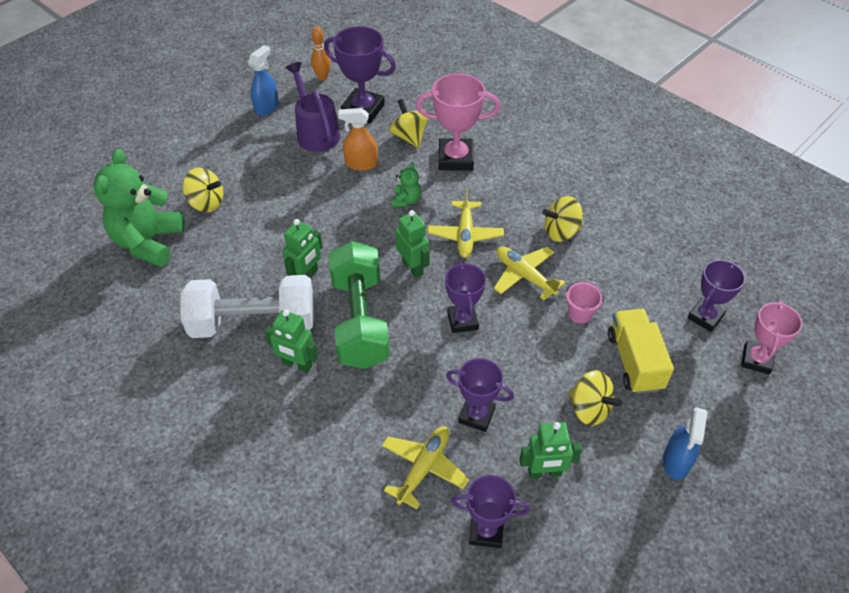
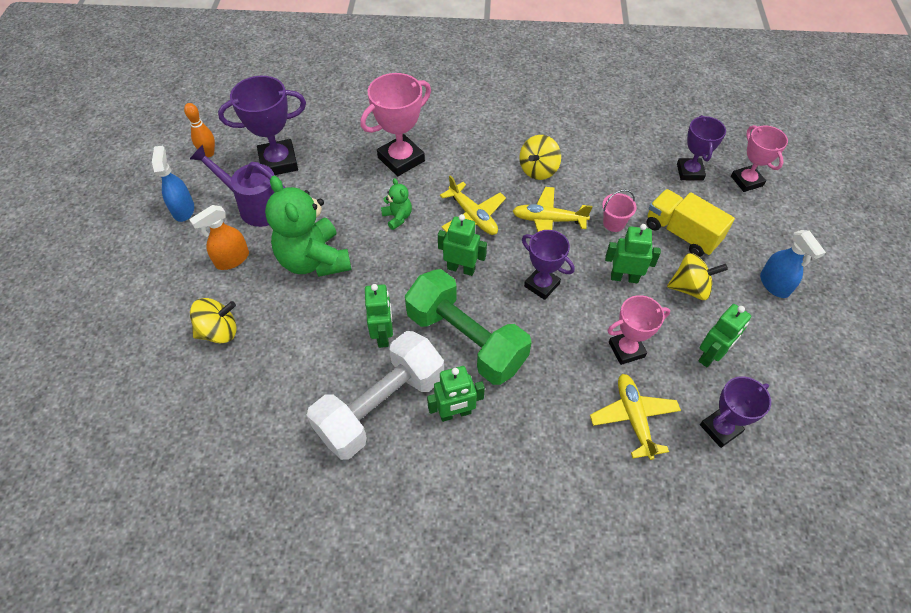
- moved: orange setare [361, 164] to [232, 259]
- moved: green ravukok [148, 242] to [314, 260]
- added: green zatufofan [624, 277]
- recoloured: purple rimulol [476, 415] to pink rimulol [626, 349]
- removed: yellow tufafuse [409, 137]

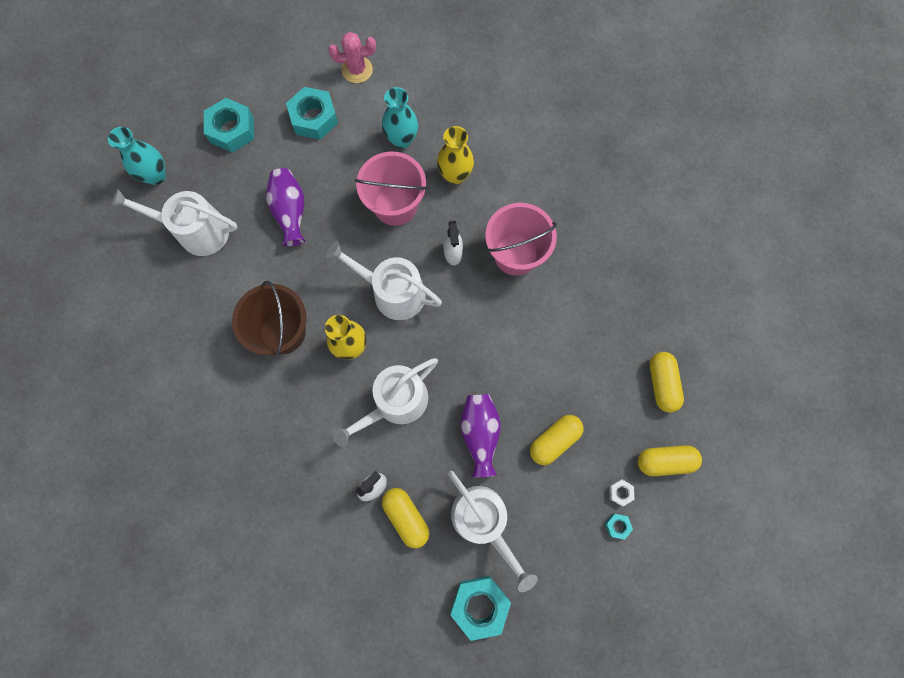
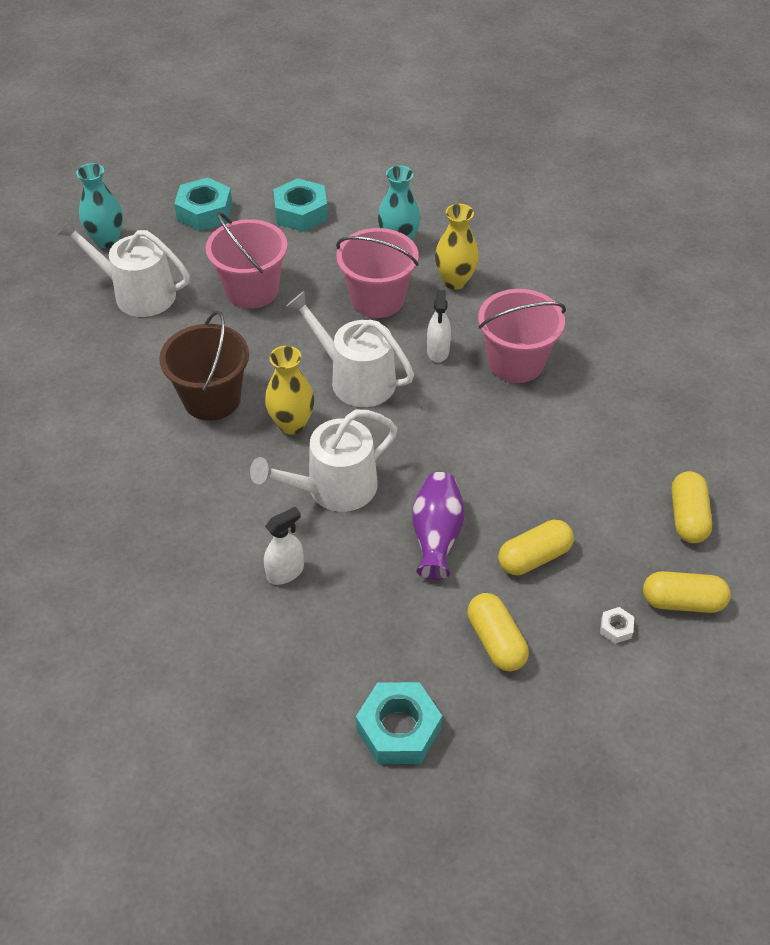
- replaced: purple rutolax [290, 212] to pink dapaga [252, 290]
- moved: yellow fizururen [406, 517] to [496, 641]
- removed: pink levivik [357, 70]
- removed: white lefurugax [483, 521]
- removed: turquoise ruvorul [617, 526]

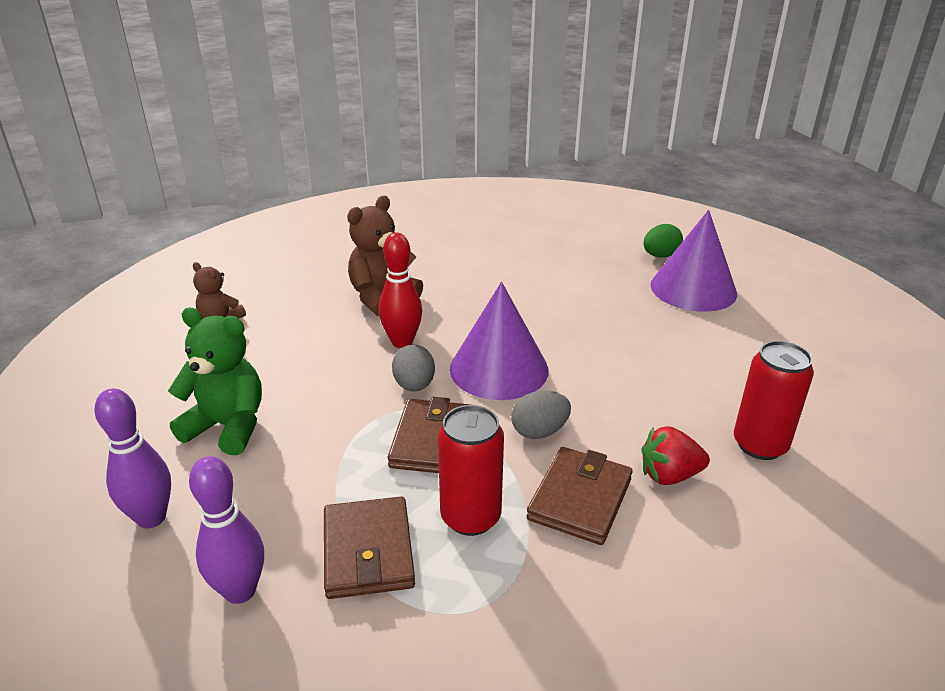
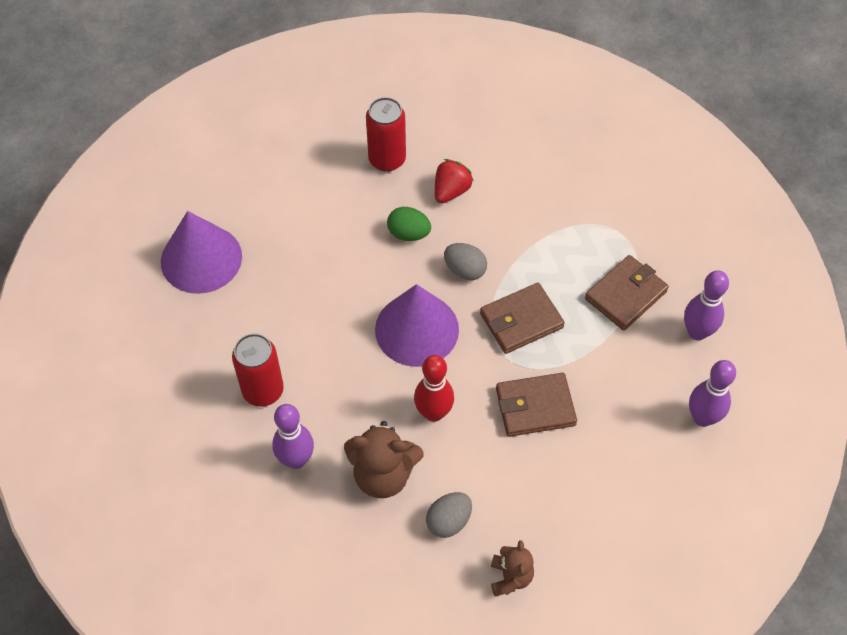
- moved: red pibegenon [470, 517] to [263, 391]
- added: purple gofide [296, 459]
- moved: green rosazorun [660, 256] to [408, 234]
- moved: grey rosazorun [414, 385] to [448, 521]
- turned: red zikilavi [669, 475] = [451, 191] 105 degrees counterclockwise
- moved: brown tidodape [580, 499] to [535, 407]
- removed: green ravukok [228, 426]

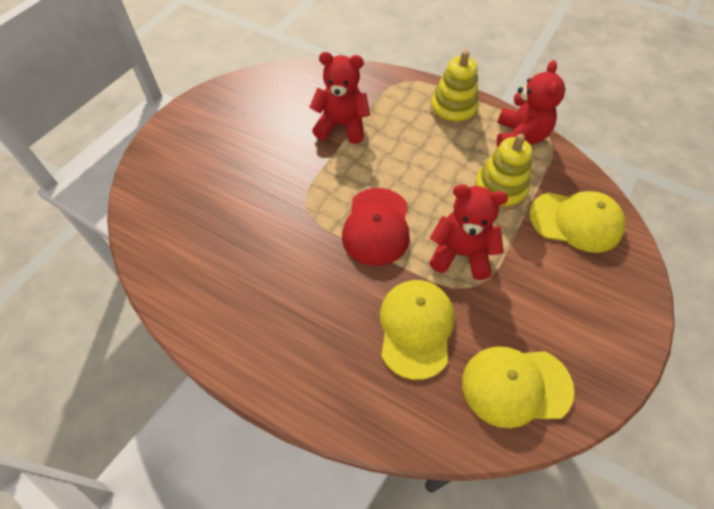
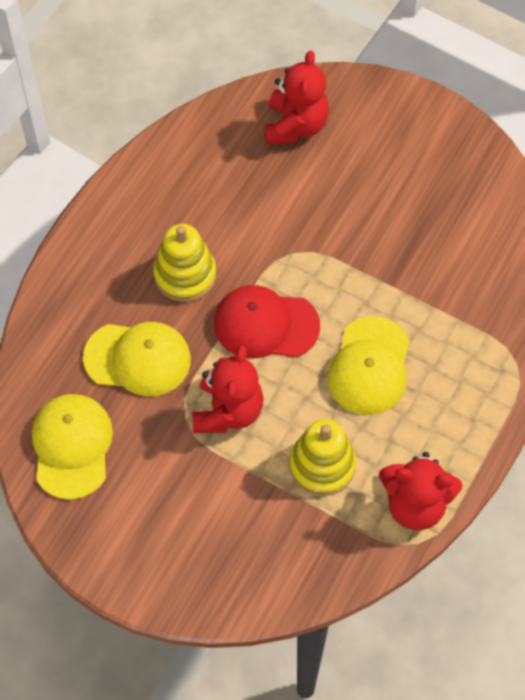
- moved: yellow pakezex [453, 110] to [185, 275]
- moved: red ravukok [341, 126] to [295, 125]
- moved: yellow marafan [576, 221] to [369, 366]

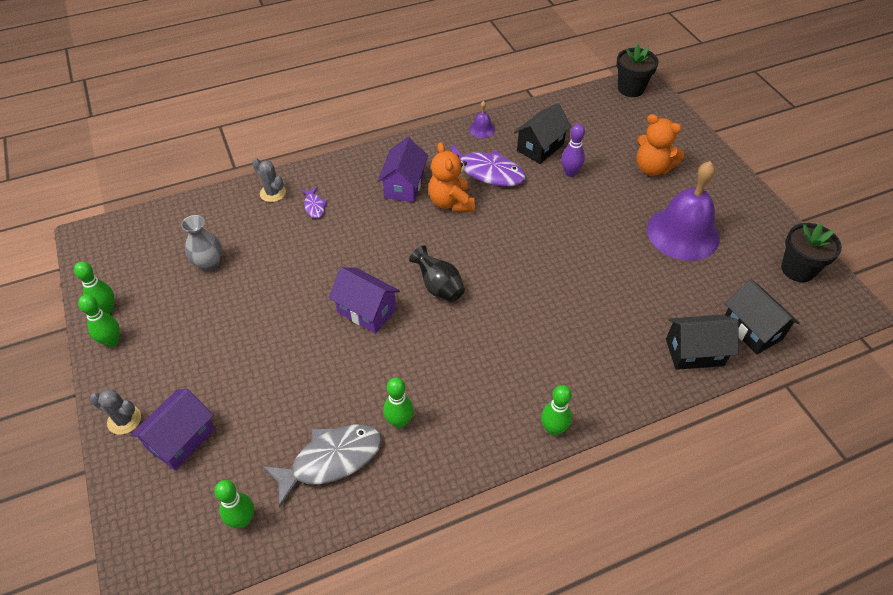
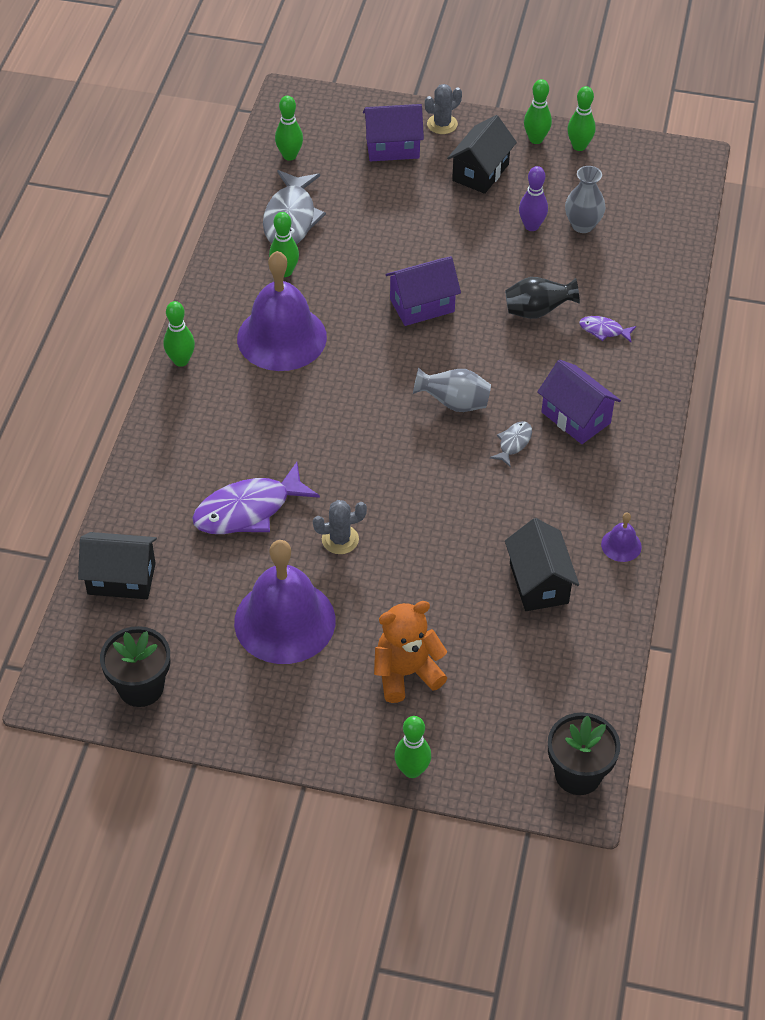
- moved: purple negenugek [487, 172] to [248, 510]
- added: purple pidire [281, 337]
- moved: grey levivik [273, 193] to [340, 539]
- turned: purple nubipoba [181, 439] = [392, 148] 75 degrees counterclockwise
- added: green gofide [412, 770]
- added: grey rutolax [454, 403]
- moved: black nubipoba [694, 352] to [480, 172]
- replaced: orange ravukok [451, 203] to grey negenugek [513, 443]
- moved: black rutolax [439, 287] to [537, 311]
- moved: purple gofide [570, 173] to [531, 226]

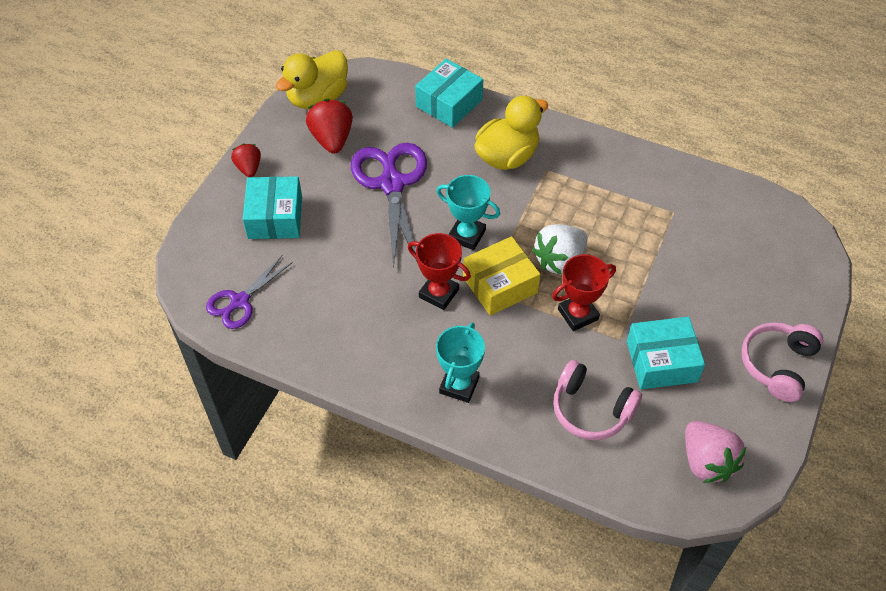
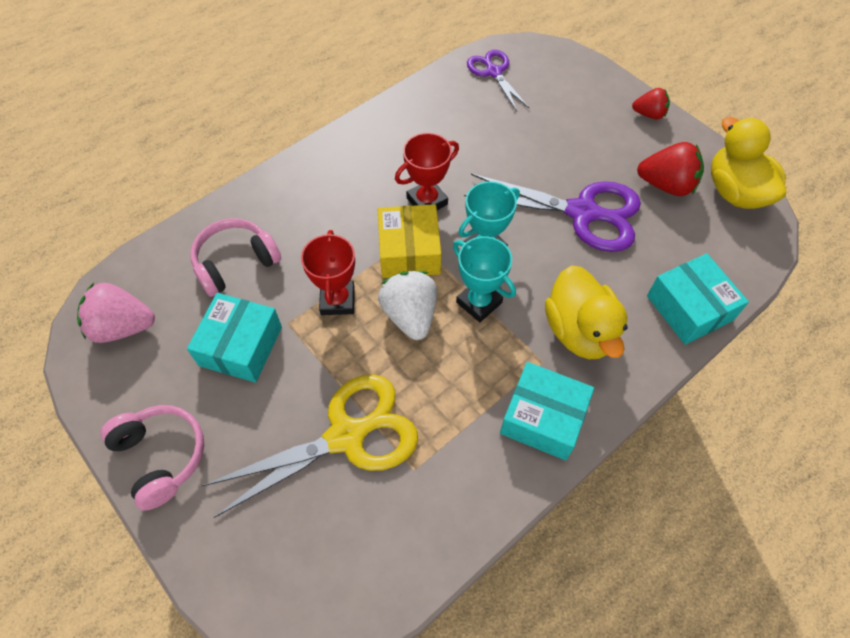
- added: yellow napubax [346, 436]
- moved: turquoise rimulol [459, 385] to [479, 302]
- moved: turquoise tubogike [275, 217] to [543, 418]

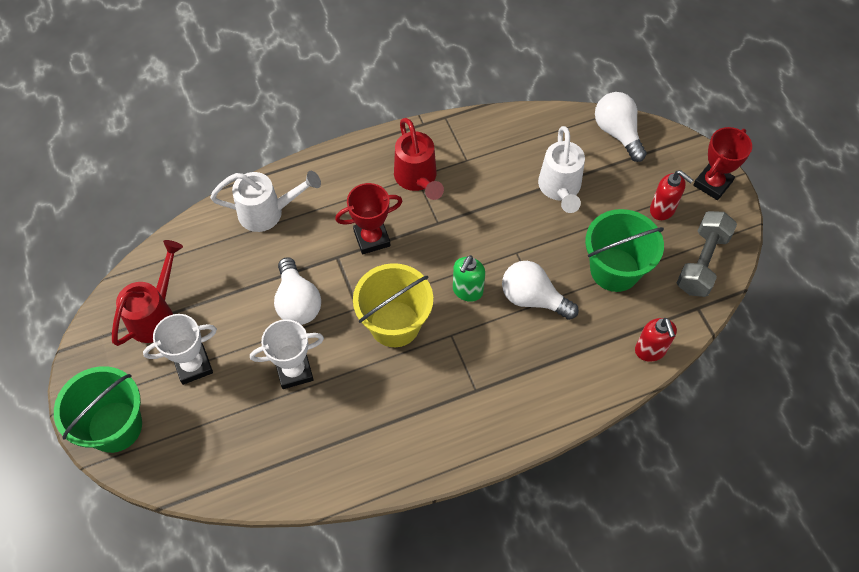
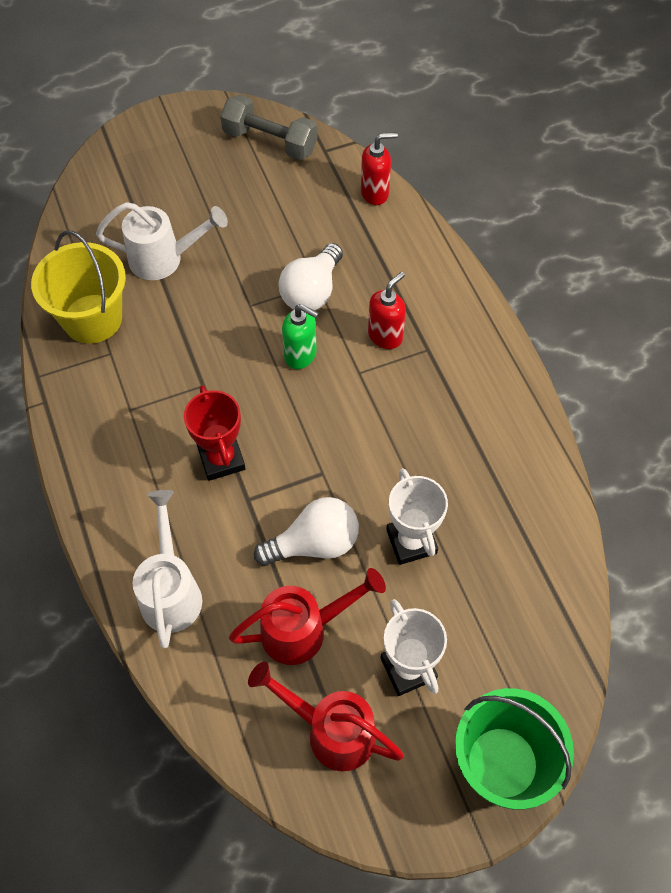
- moved: yellow dapaga [395, 324] to [92, 319]
- moved: red lefurugax [417, 179] to [303, 630]
- moved: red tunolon [662, 209] to [385, 336]
- removed: green dapaga [614, 270]
- removed: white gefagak [617, 133]
- removed: red rimulol [712, 183]

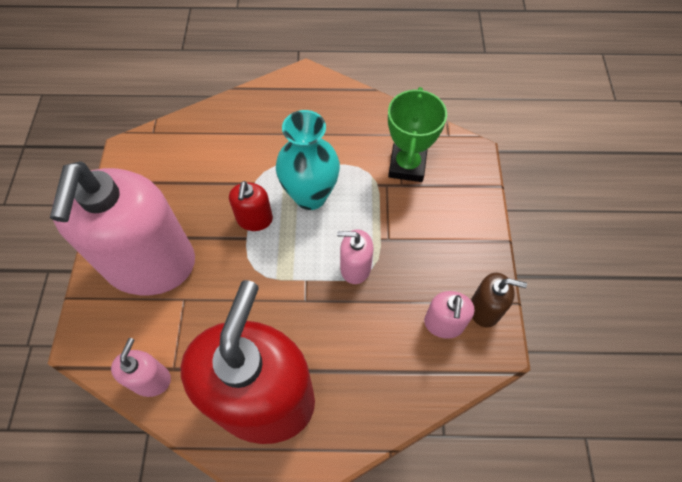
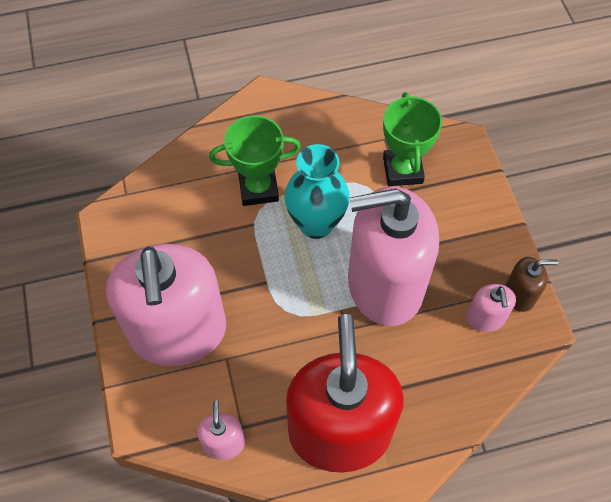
- added: green rimulol [258, 188]
- resized: pink tunolon [355, 267] = [384, 285] x2.42
- removed: red tunolon [254, 219]

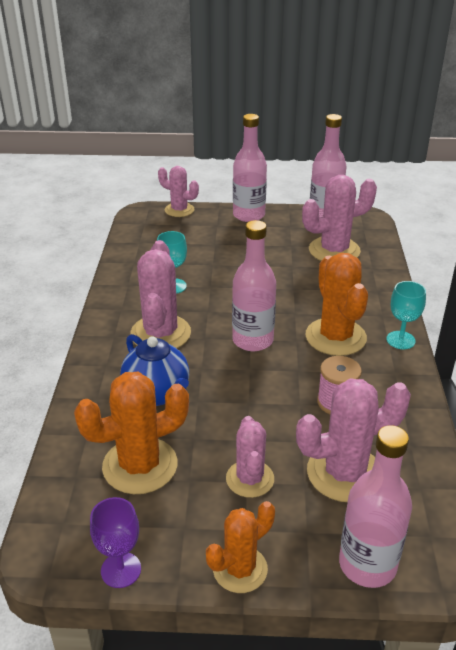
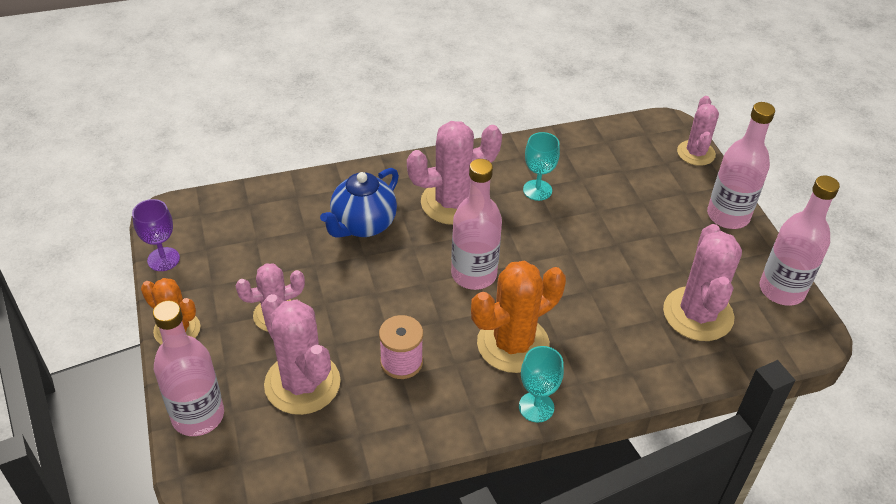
- turned: pink levivik [334, 250] = [698, 314] 45 degrees clockwise
- removed: orange levivik [140, 466]

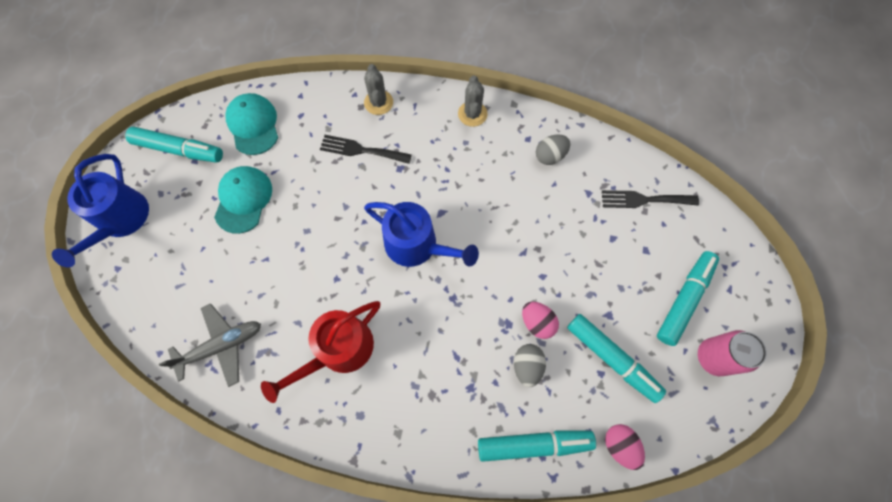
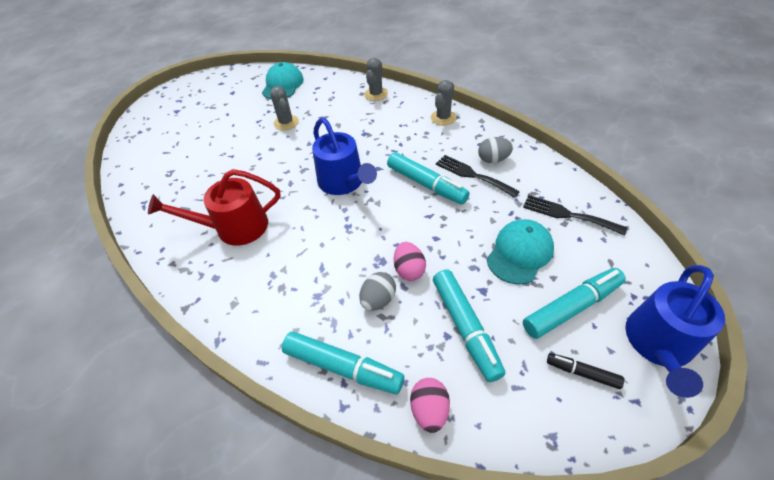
- added: grey levivik [286, 122]
- moved: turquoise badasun [179, 150] to [426, 184]
- moved: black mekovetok [361, 150] to [472, 175]
- moved: turquoise marafan [243, 200] to [519, 253]
- replaced: pink pibegenon [713, 357] to black badasun [582, 373]
- moved: blue lefurugax [121, 220] to [658, 344]
- removed: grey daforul [221, 346]

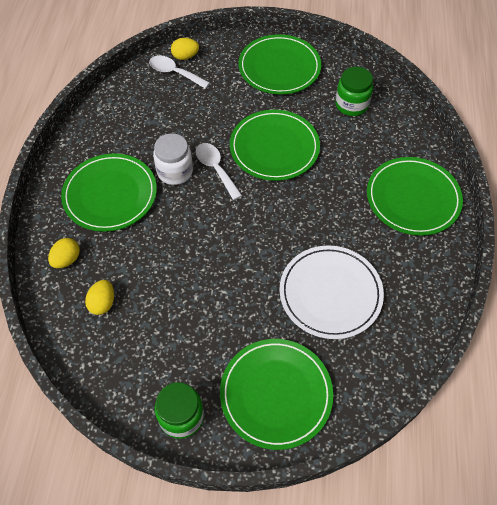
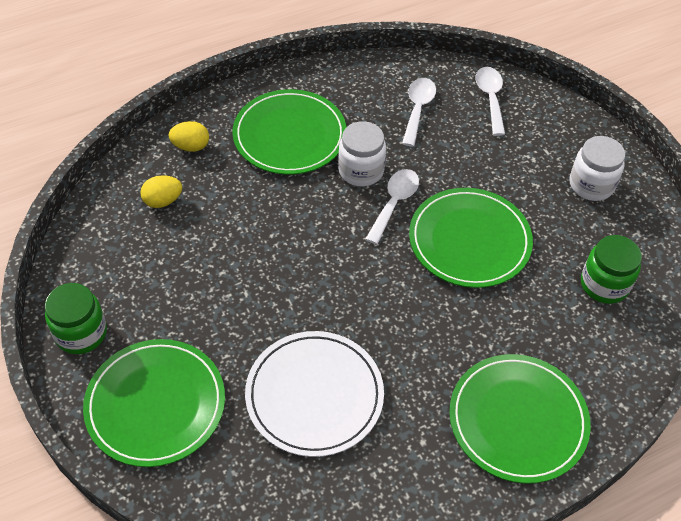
- added: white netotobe [418, 109]
- replaced: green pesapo [279, 67] to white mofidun [591, 185]
- removed: yellow rosazorun [185, 57]

